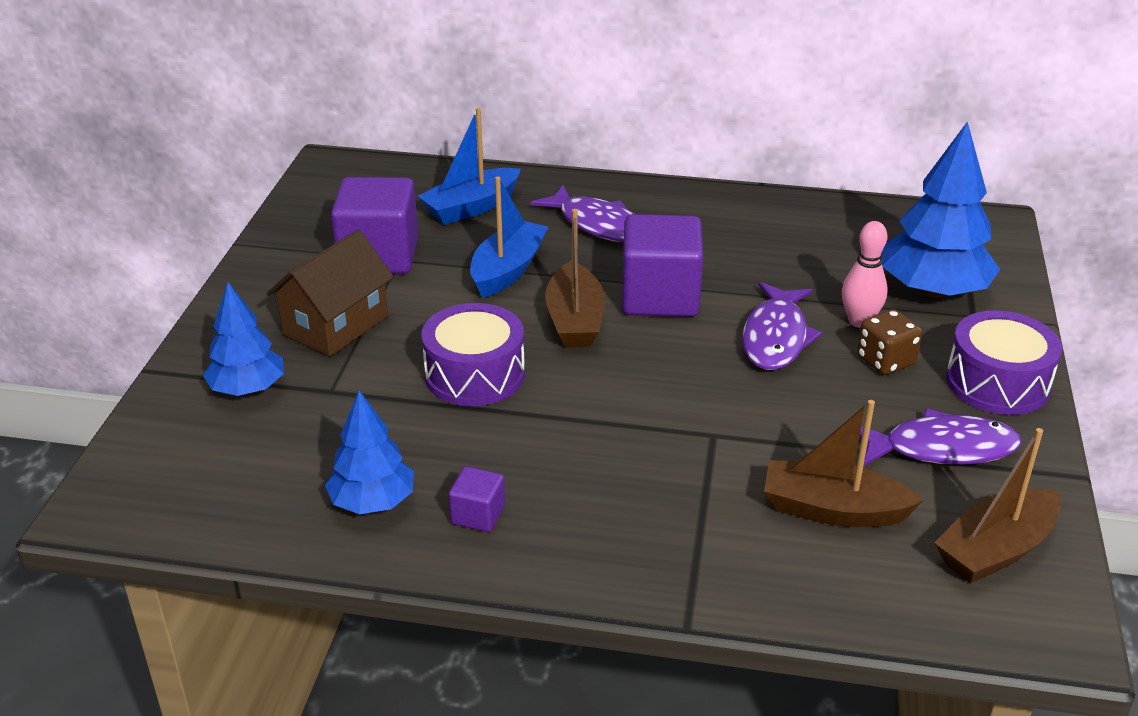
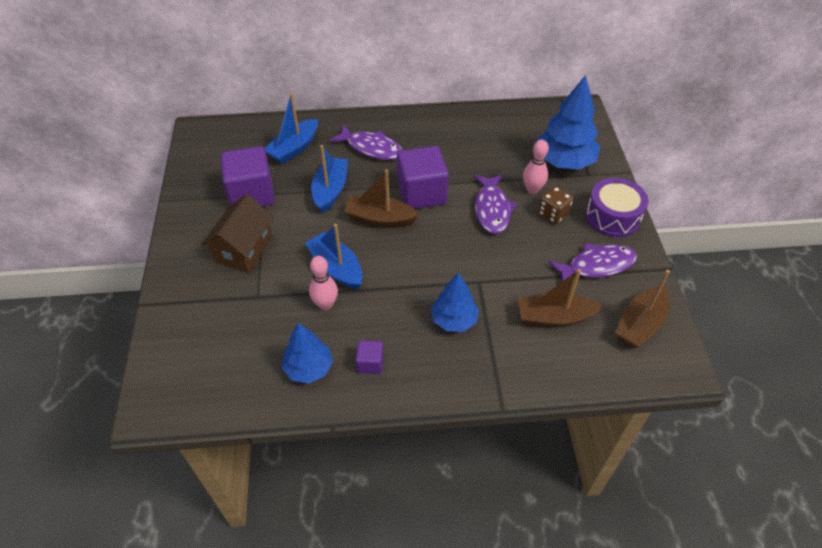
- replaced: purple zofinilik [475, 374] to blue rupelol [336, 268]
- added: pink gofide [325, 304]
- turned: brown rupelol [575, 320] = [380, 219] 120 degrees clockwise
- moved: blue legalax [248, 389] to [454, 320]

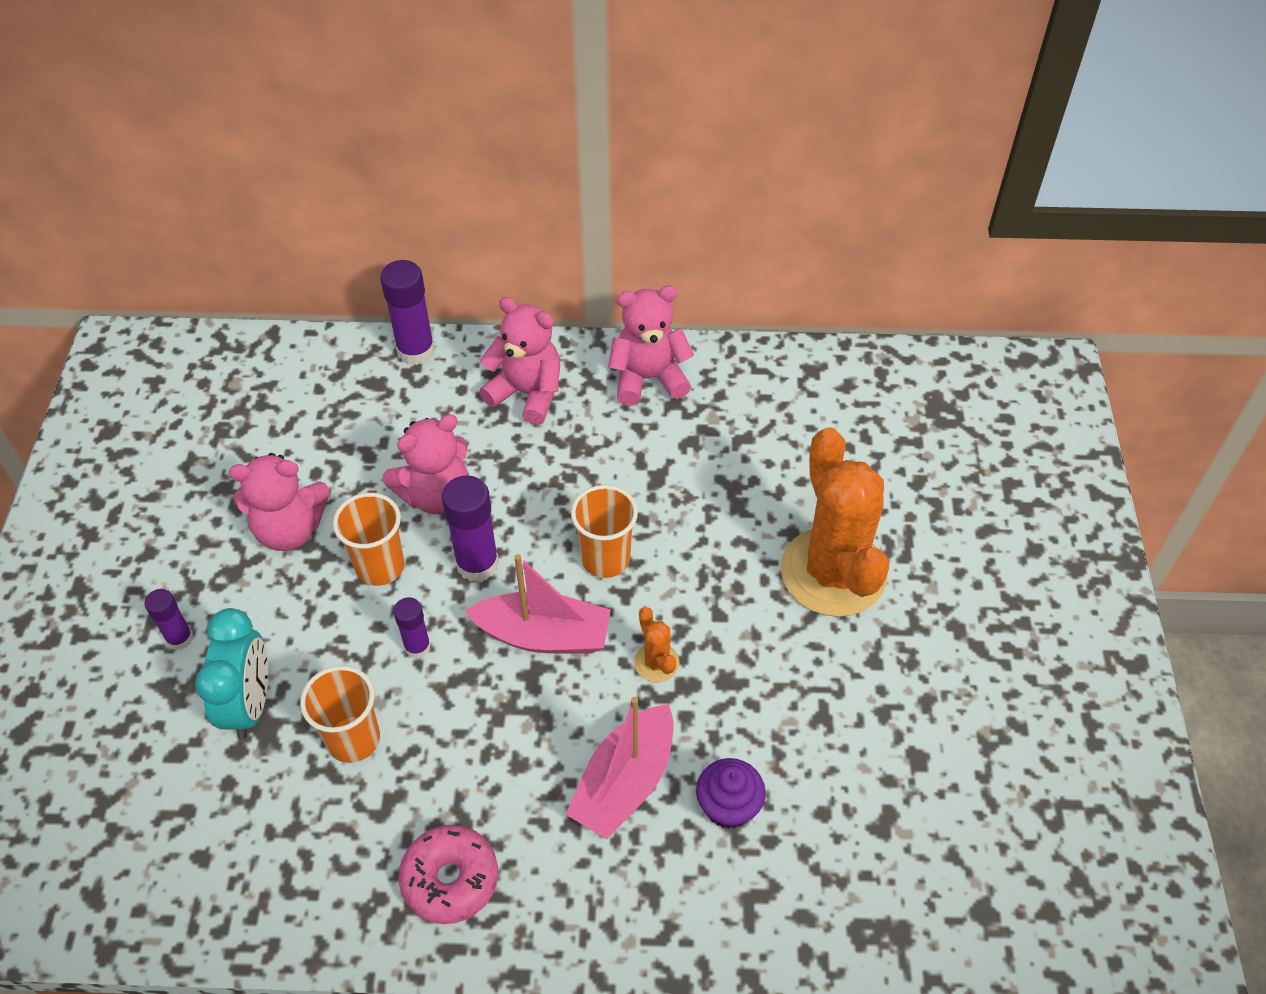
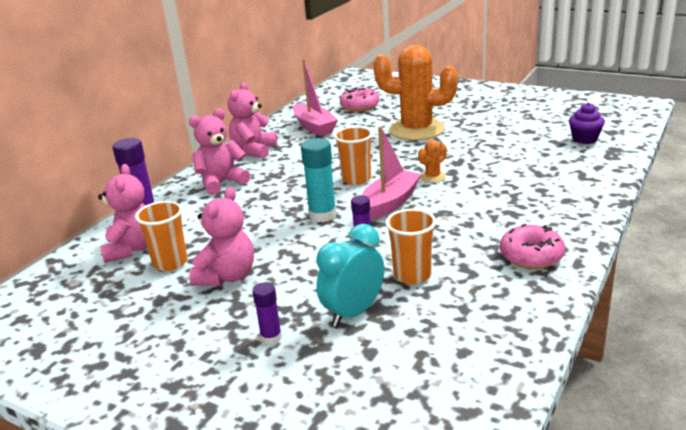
- moved: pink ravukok [436, 495] to [132, 249]
- moved: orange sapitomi [380, 566] to [170, 263]
- moved: pink rupelol [624, 782] to [314, 127]
- recoloured: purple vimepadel [477, 564] to turquoise vimepadel [322, 215]
- turned: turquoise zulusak [249, 704] = [353, 313] 75 degrees counterclockwise
- added: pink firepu [360, 106]
- turned: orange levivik [656, 662] = [432, 177] 45 degrees counterclockwise
- moved: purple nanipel [728, 806] to [584, 139]

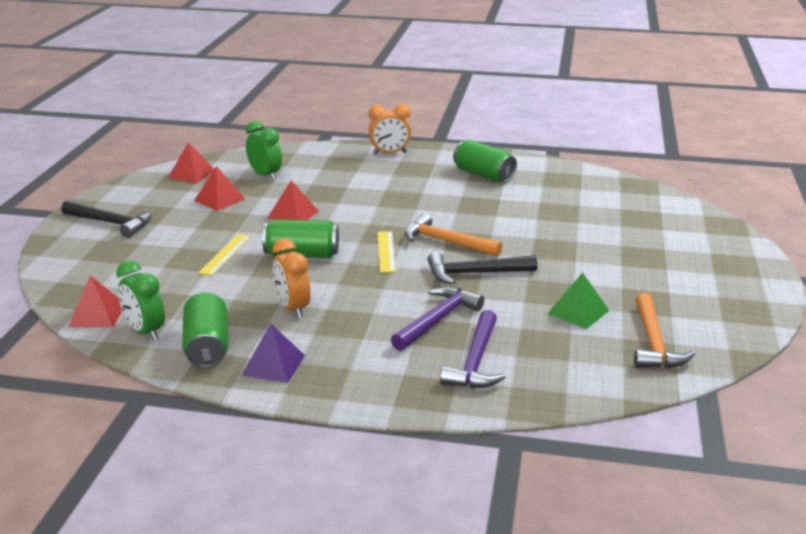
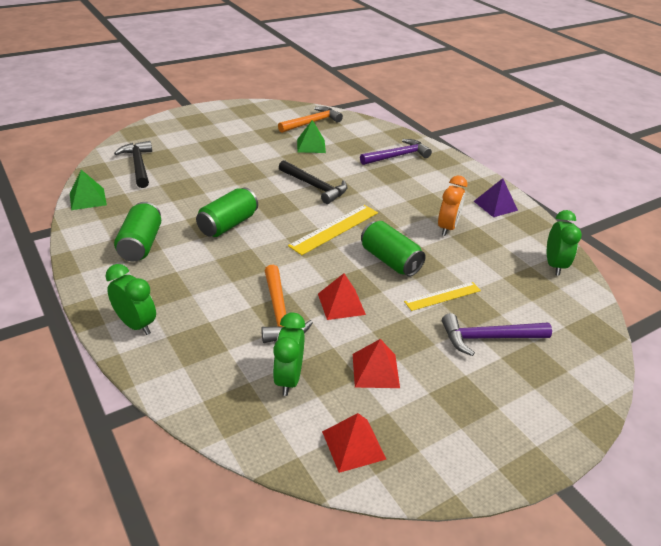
- added: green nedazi [87, 199]
- recoloured: orange zulusak [390, 153] to green zulusak [136, 324]
- moved: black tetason [111, 223] to [138, 165]
- moved: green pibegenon [207, 346] to [228, 224]
- moved: orange tetason [446, 242] to [279, 313]
- resized: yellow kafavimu [386, 251] = [334, 229] x1.51
- moved: purple tetason [437, 320] to [488, 338]
- removed: red nedazi [97, 315]

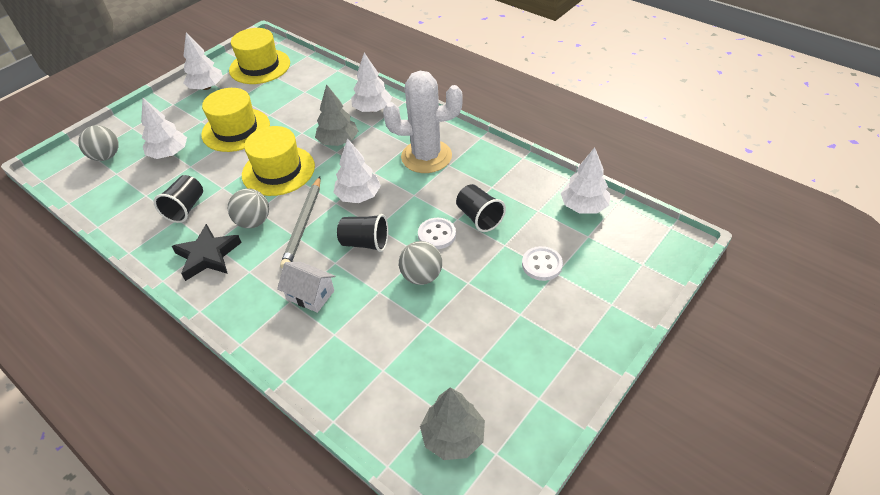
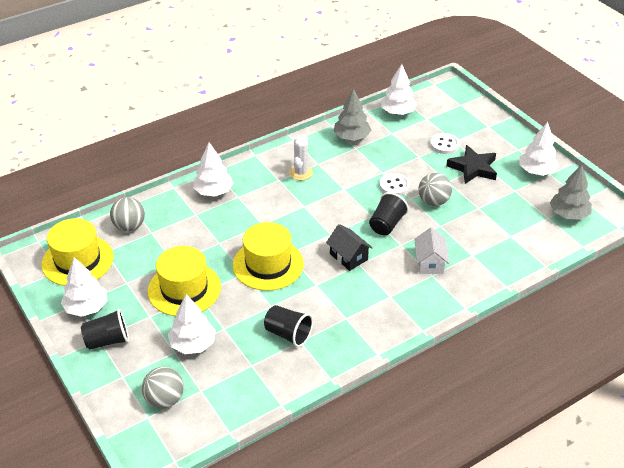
- moved: black sapitomi [479, 217] to [108, 340]
- moved: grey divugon [253, 222] to [129, 226]
- resized: white levivik [426, 156] = [301, 173] x0.52
- replaced: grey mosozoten [303, 224] to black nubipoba [348, 257]
- moved: grey legalax [338, 141] to [351, 137]
- turned: white nubipoba [310, 295] = [430, 262] 45 degrees counterclockwise
- moved: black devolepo [208, 256] to [473, 168]
- moved: white legalax [358, 196] to [536, 171]

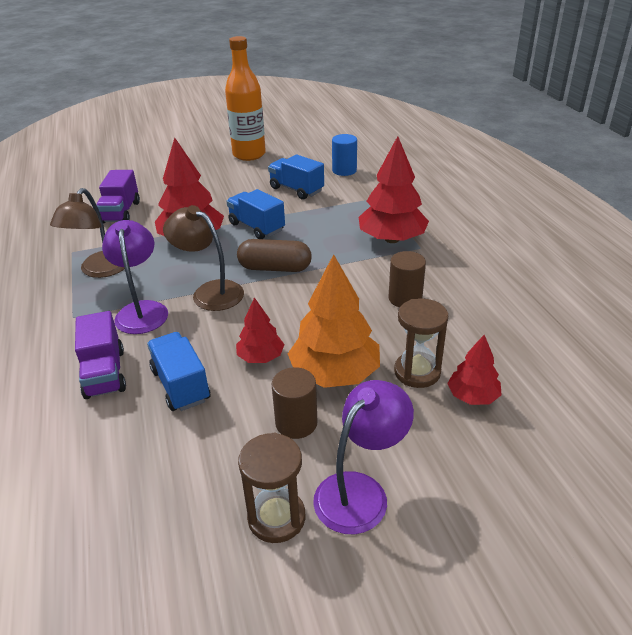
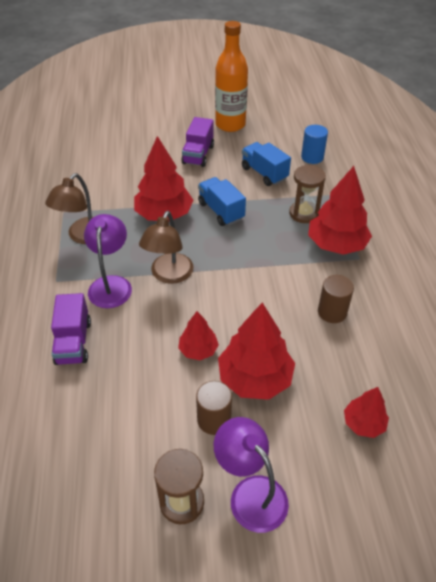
- turned: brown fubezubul [210, 292] = [169, 275] 120 degrees counterclockwise
- moved: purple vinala [121, 212] to [198, 155]
- turned: purple fubezubul [360, 491] = [250, 493] 90 degrees counterclockwise
- recoloured: orange legalax [335, 374] to red legalax [255, 378]
- moved: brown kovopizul [417, 372] to [304, 213]
- removed: blue vinala [181, 385]
- removed: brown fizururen [275, 268]

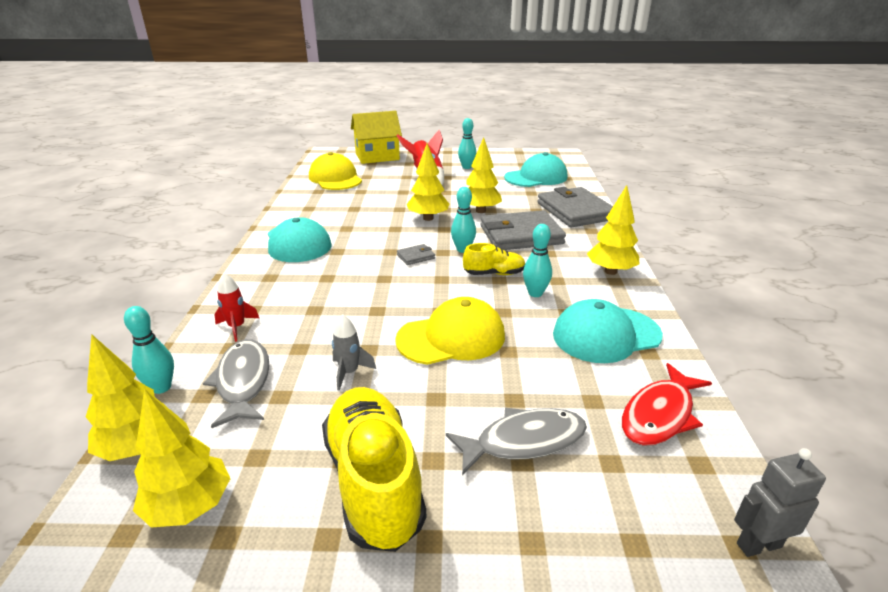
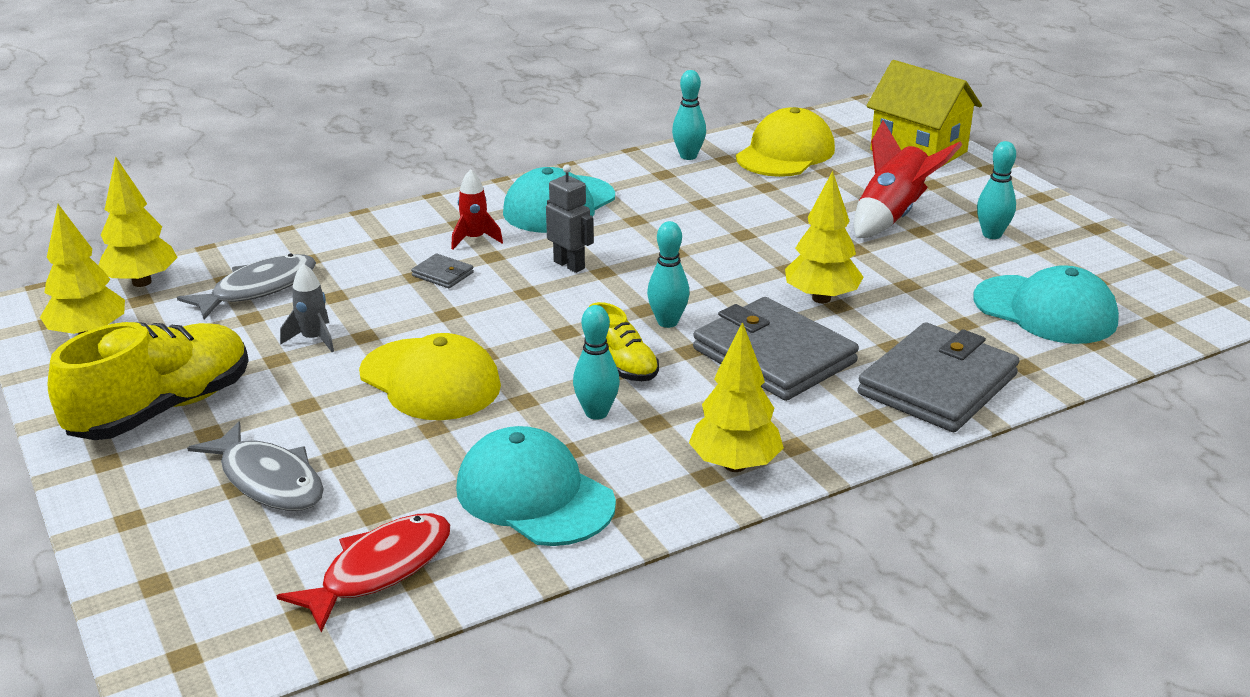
- turned: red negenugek [660, 414] = [379, 570] 120 degrees clockwise
- moved: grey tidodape [416, 256] to [443, 274]
- moved: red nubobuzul [237, 327] to [474, 239]
- moved: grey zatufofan [758, 544] to [569, 265]
- moved: turquoise gofide [161, 387] to [688, 156]
- removed: yellow legalax [428, 218]

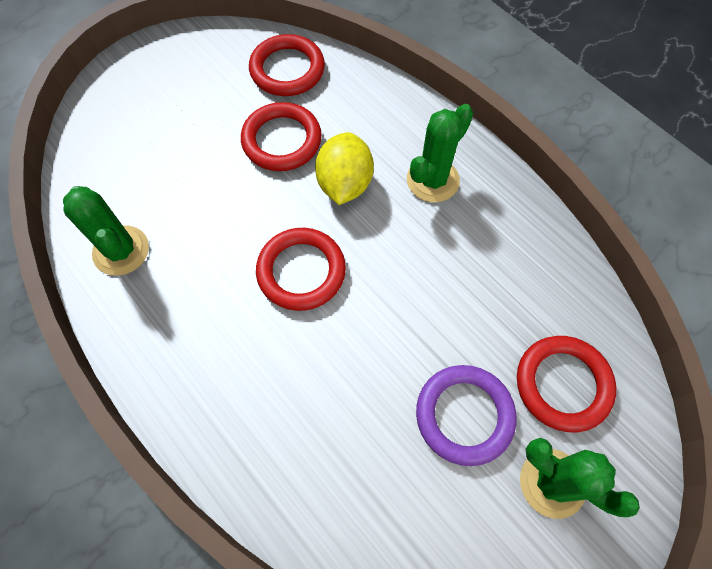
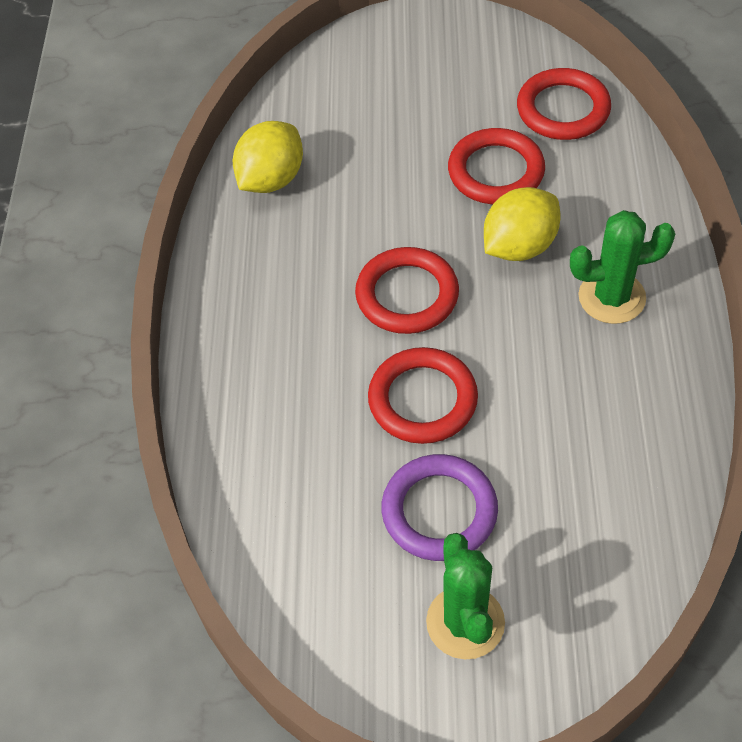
- replaced: green levivik [121, 251] to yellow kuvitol [271, 179]
- moved: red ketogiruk [562, 384] to [422, 399]

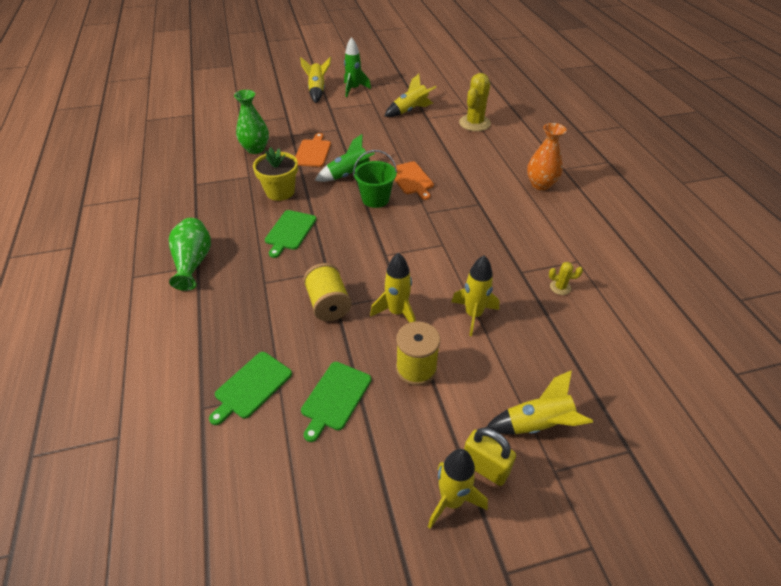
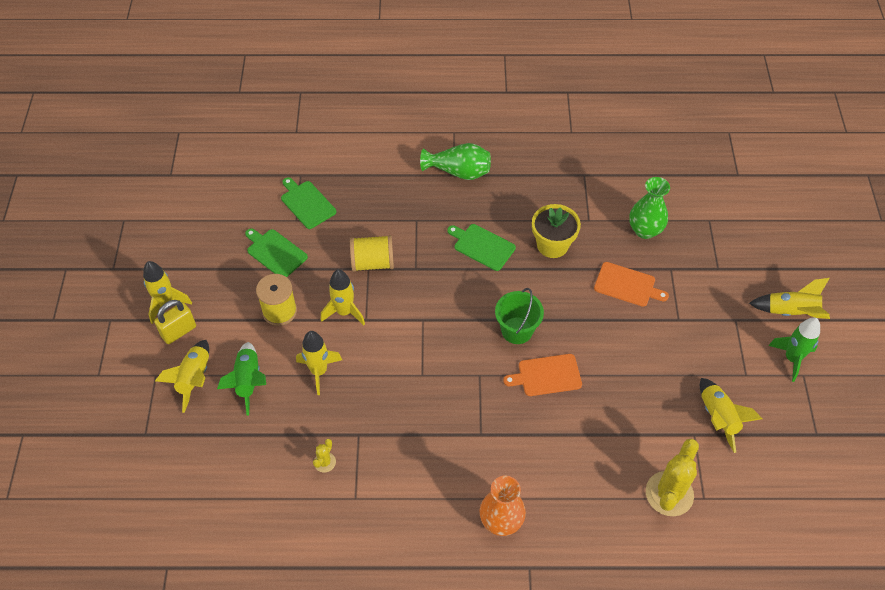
- moved: green nubobuzul [349, 175] to [248, 381]
- turned: yellow levivik [474, 123] = [669, 494] 75 degrees clockwise

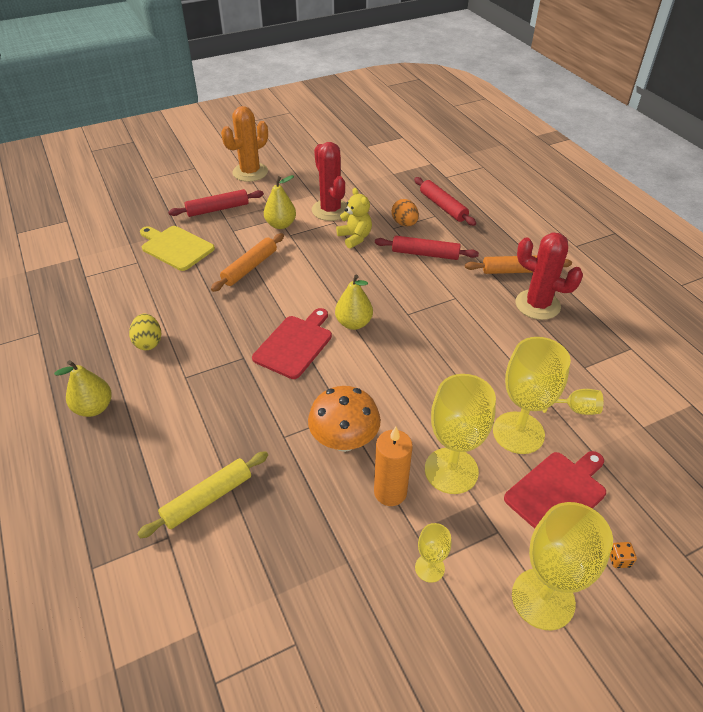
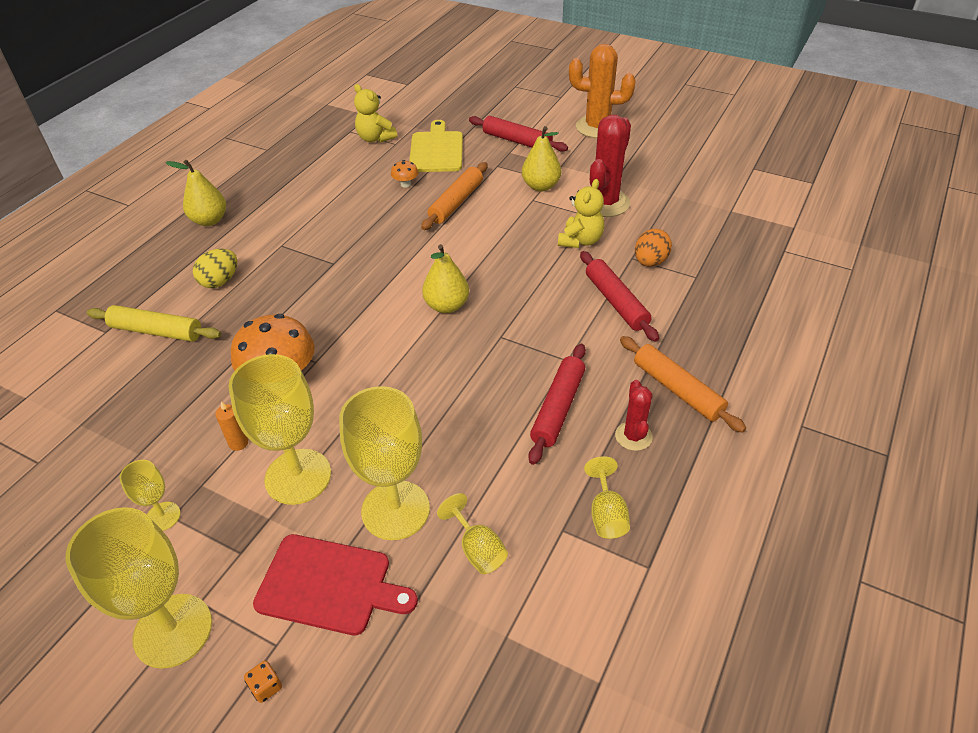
- moved: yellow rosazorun [148, 342] to [220, 281]
- resized: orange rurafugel [390, 492] = [238, 443] x0.52
- added: yellow ravukok [375, 138]
- added: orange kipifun [405, 184]
- turned: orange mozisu [250, 267] = [456, 202] 60 degrees counterclockwise
- moved: red mozisu [443, 206] to [558, 408]
- added: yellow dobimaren [606, 514]
- resized: red levivik [537, 305] = [633, 436] x0.56
- removed: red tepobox [295, 345]

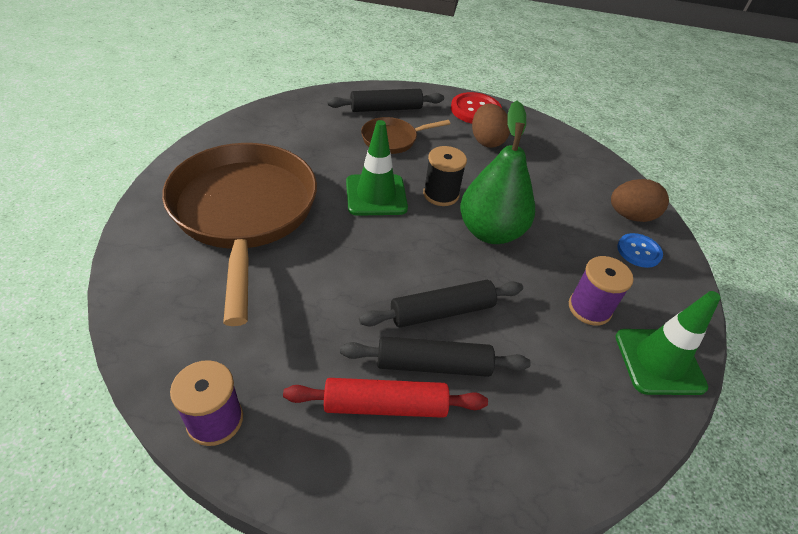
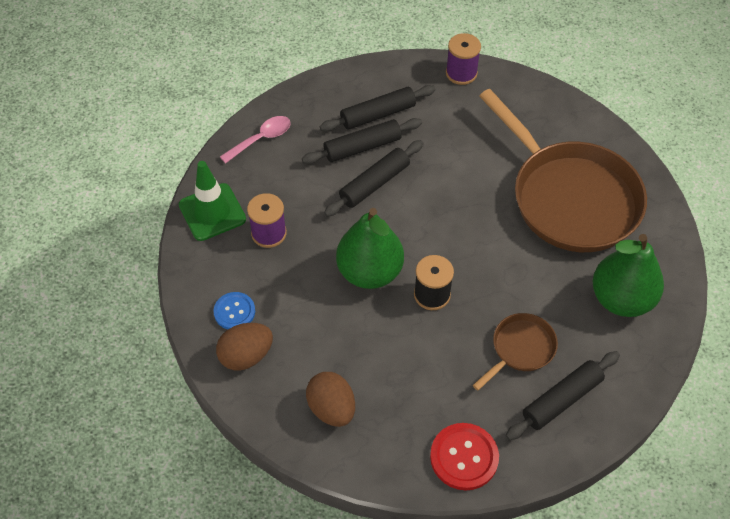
- added: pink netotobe [261, 139]
- moved: brown rosazorun [486, 141] to [332, 408]
- recoloured: red mozisu [385, 405] to black mozisu [378, 114]
- added: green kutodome [621, 299]
- removed: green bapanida [376, 195]

